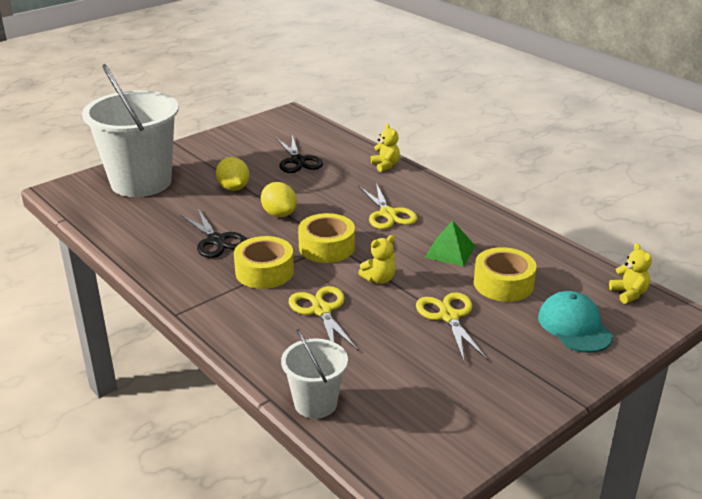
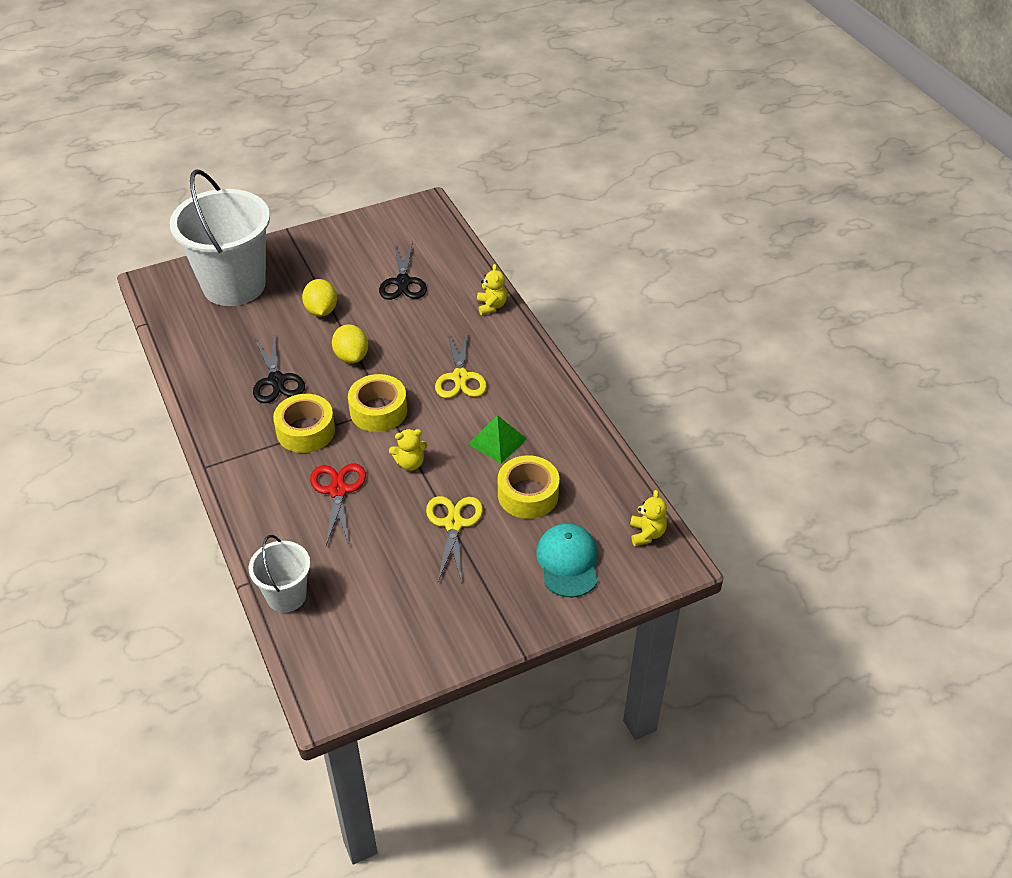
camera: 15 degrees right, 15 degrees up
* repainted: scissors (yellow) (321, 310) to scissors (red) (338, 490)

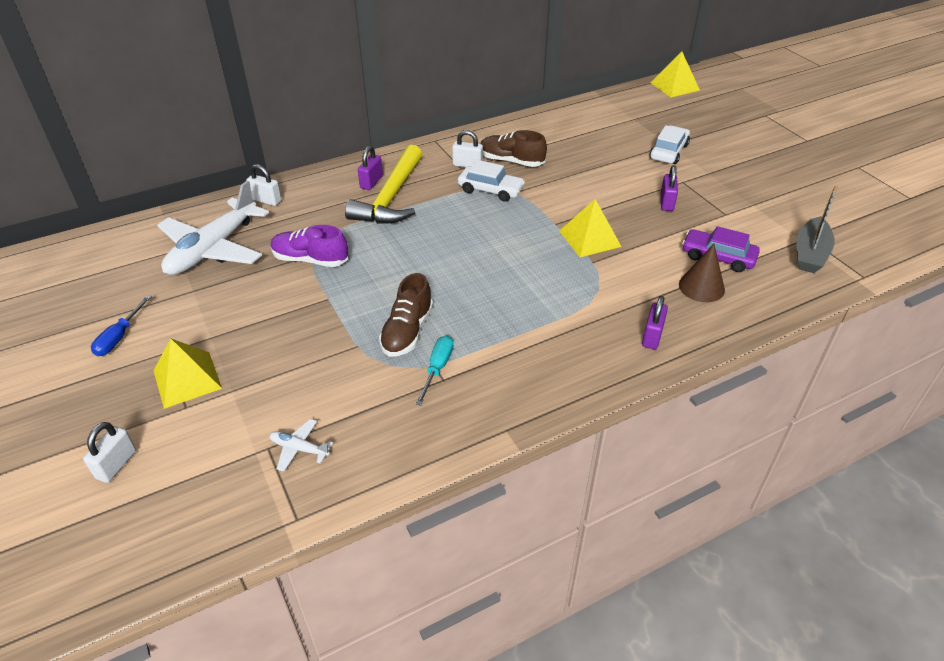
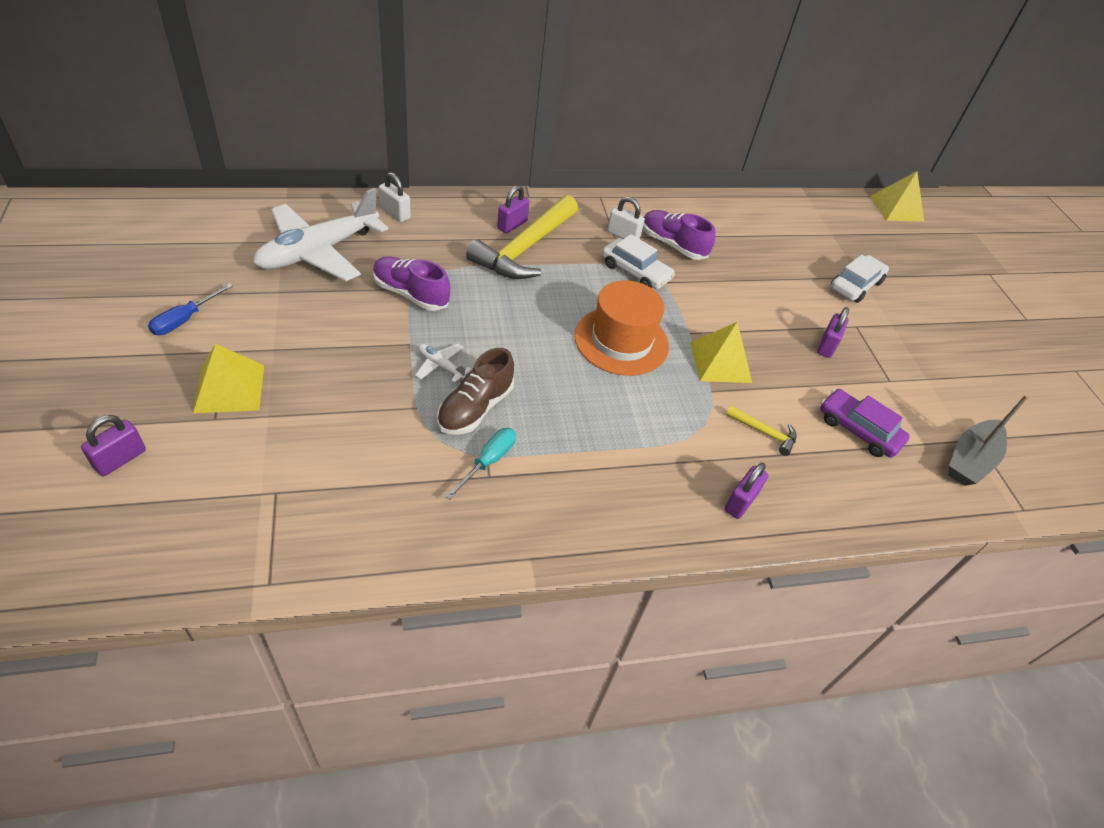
camera: 10 degrees right, 5 degrees up
* repainted: padlock (white) (116, 464) to padlock (purple) (120, 459)
* shifted: plane (white) (299, 449) to (440, 366)
* repainted: shoe (brown) (511, 161) to shoe (purple) (672, 245)
* gone: cone (brown) (701, 287)
* new: hat (orange) (621, 341)
* new: hammer (yellow) (764, 433)

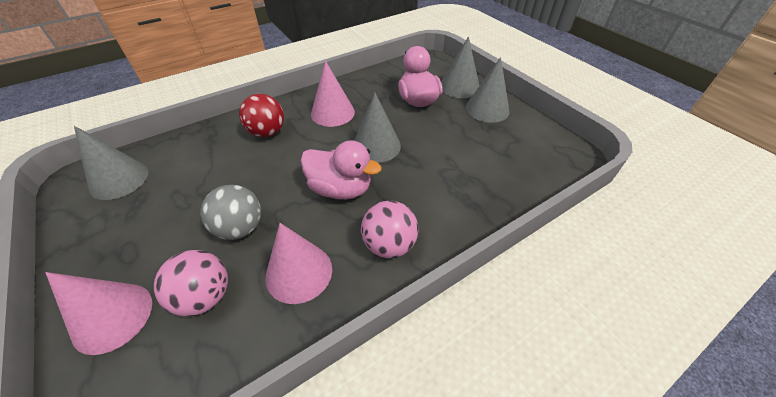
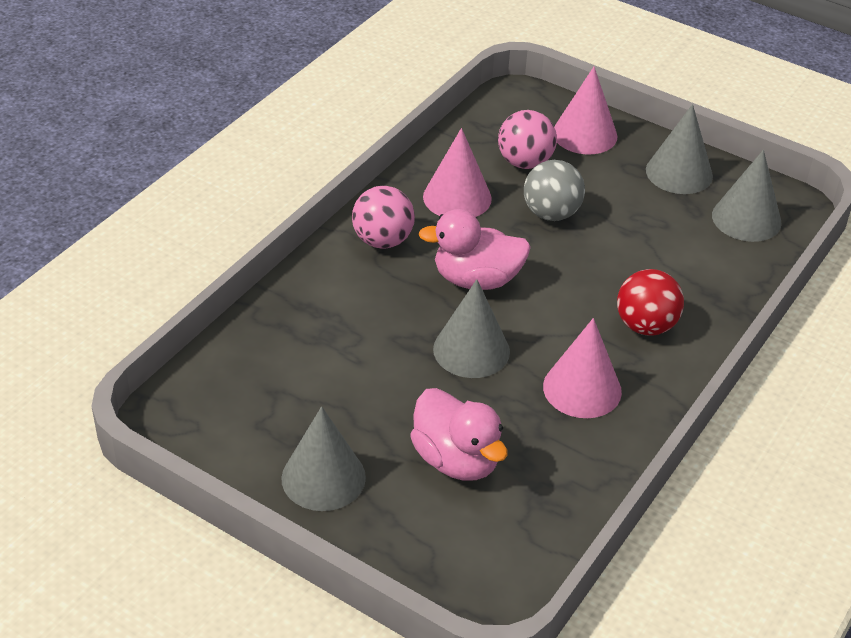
camera: 155 degrees right, 5 degrees down
* shifted: cone (grey) (459, 87) to (679, 173)

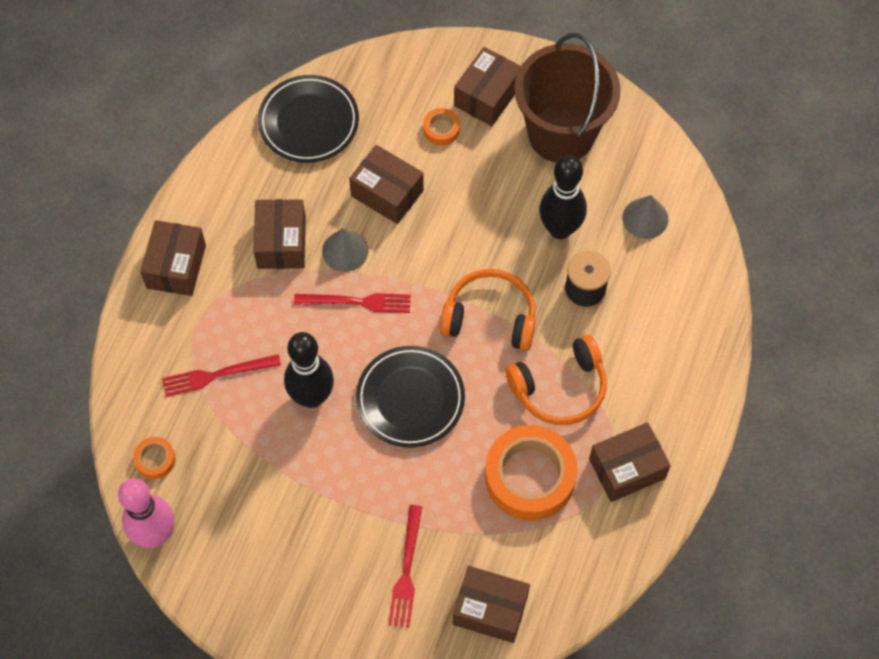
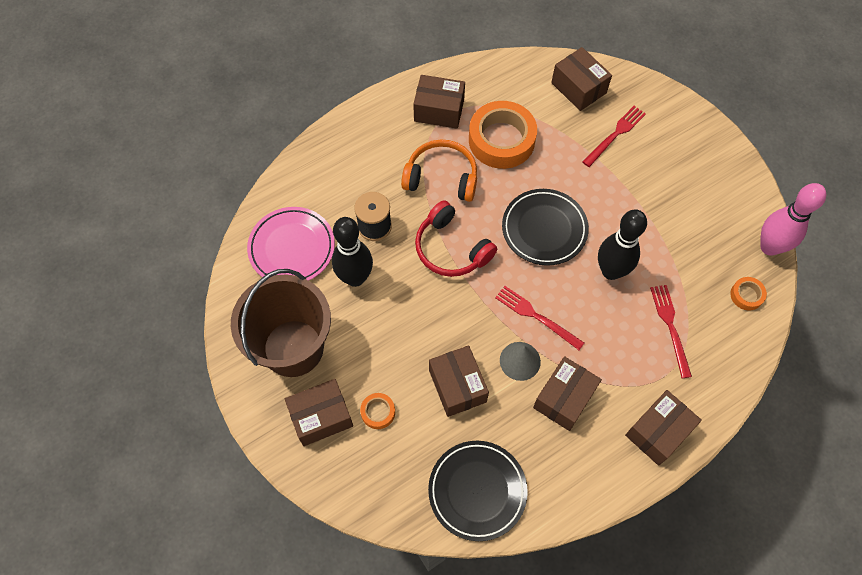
camera: 145 degrees left, 0 degrees up
* rotated: fork (red) (217, 375) = (670, 327) 120 degrees counterclockwise
* repainted: headphones (orange) (490, 317) to headphones (red) (451, 249)
* swapped: cone (grey) (645, 218) to plate (pink) (292, 248)

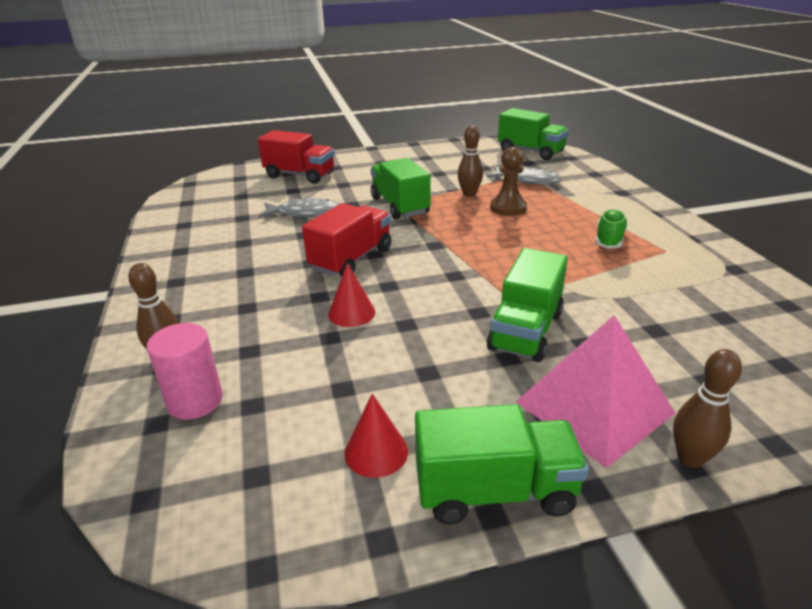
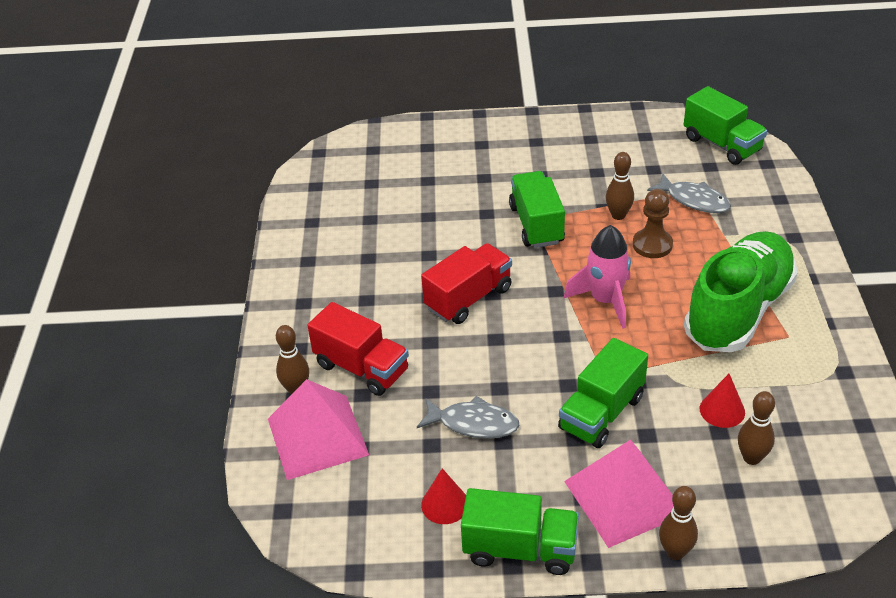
camera: 15 degrees right, 10 degrees up
* swapped: cylinder (pink) (195, 401) to pyramid (pink) (317, 436)
* shifted: truck (red) (299, 175) to (362, 368)
* shifted: fish (grey) (304, 213) to (473, 423)
* shifted: cone (red) (351, 313) to (722, 410)
* scaled: shoe (green) (609, 239) = (738, 310) x2.39
* new: rocket (pink) (605, 300)
* new: bowling pin (brown) (751, 458)

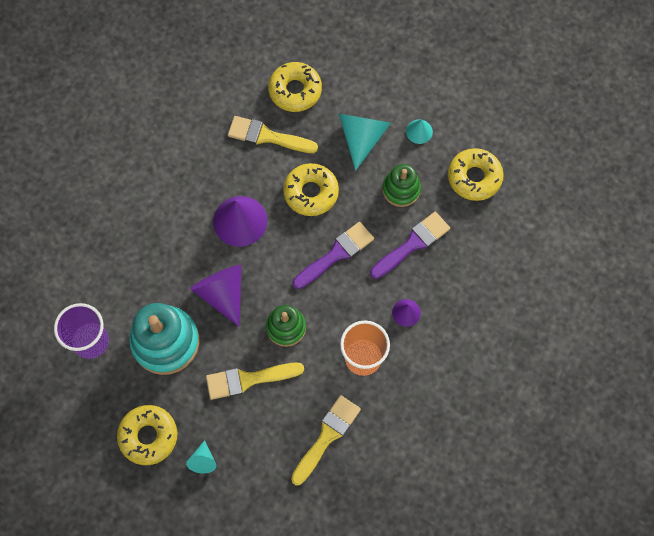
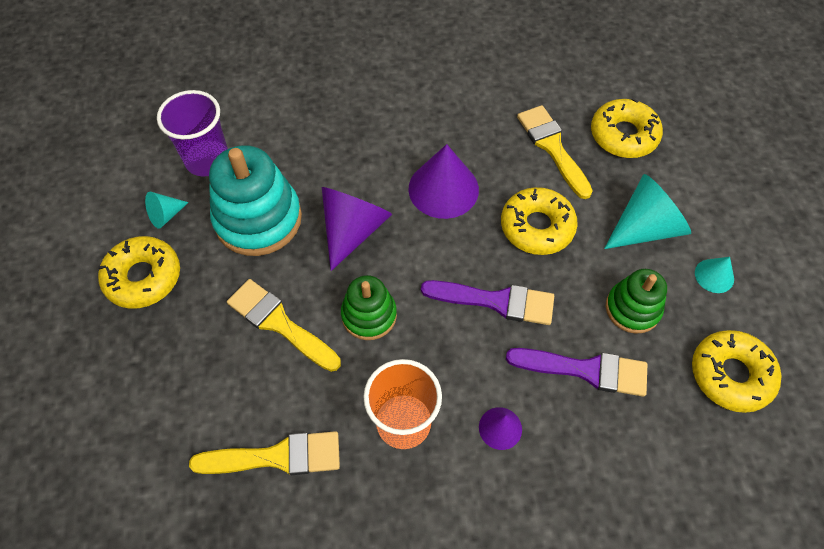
camera: 50 degrees right, 10 degrees down
* shifted: cone (turquoise) (203, 460) to (166, 215)

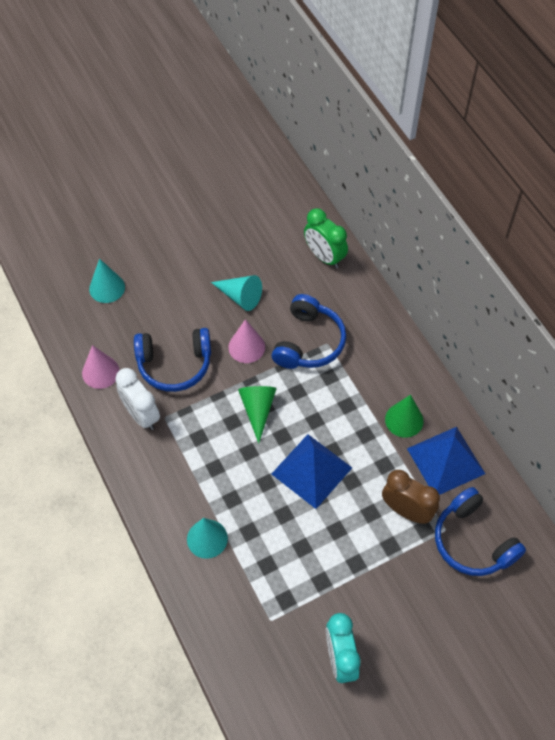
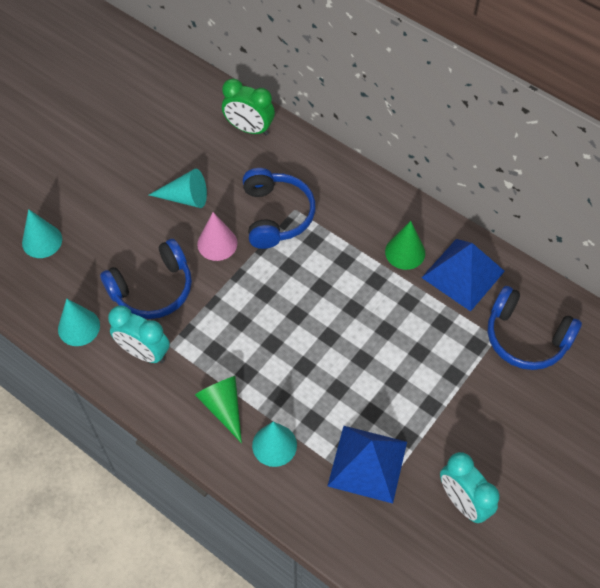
camera: 25 degrees left, 0 degrees up
* repainted: cone (pink) (100, 372) to cone (turquoise) (79, 327)
* repainted: clock (white) (141, 415) to clock (turquoise) (144, 352)
* shifted: cone (green) (258, 410) to (223, 407)
* shifted: pyramid (blue) (311, 471) to (367, 463)
* gone: clock (brown) (406, 511)

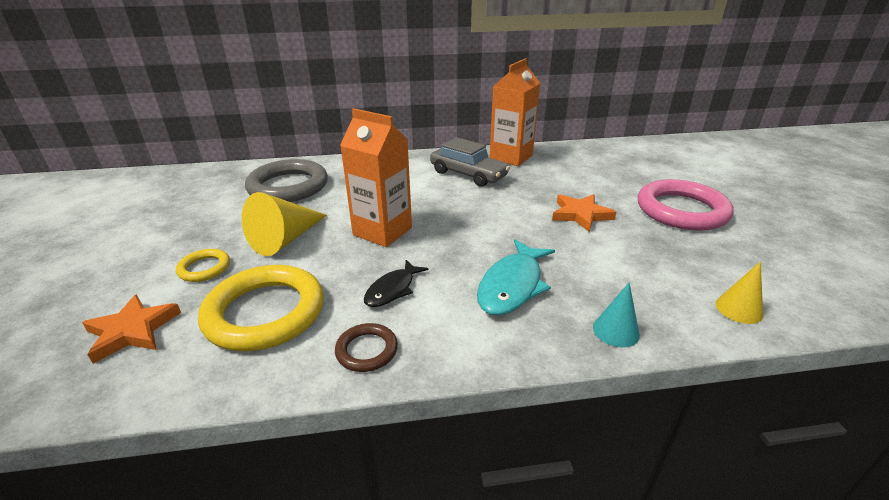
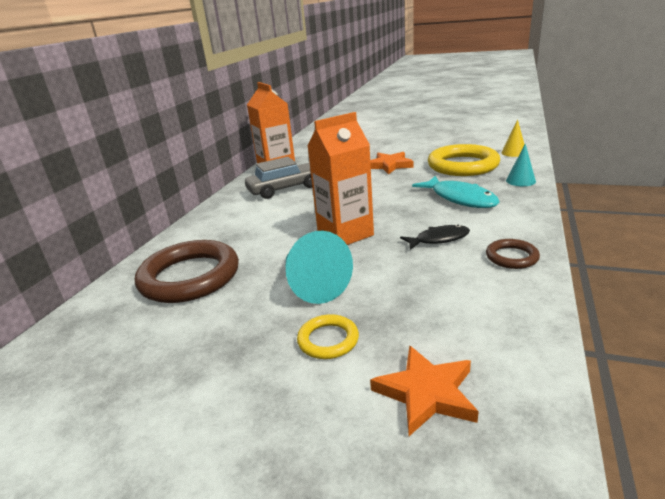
camera: 60 degrees left, 5 degrees down
* shifted: ring (yellow) (265, 312) to (463, 165)
* repainted: cone (yellow) (285, 239) to cone (turquoise) (312, 284)
* repainted: ring (grey) (288, 186) to ring (brown) (190, 277)
* rotated: fish (black) (392, 289) = (439, 239) 75 degrees counterclockwise
* gone: ring (pink) (681, 210)

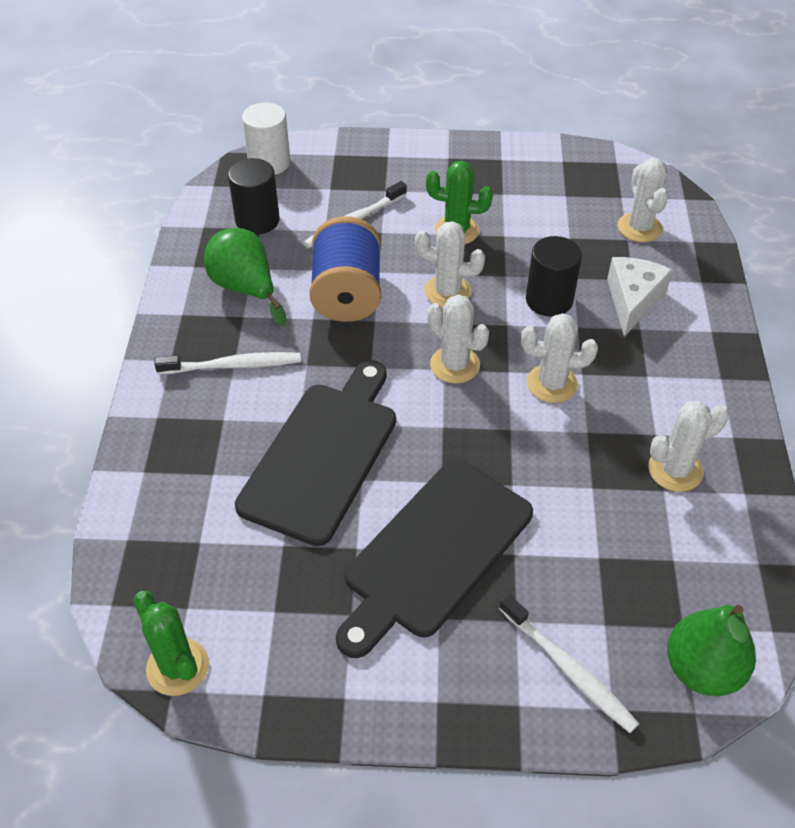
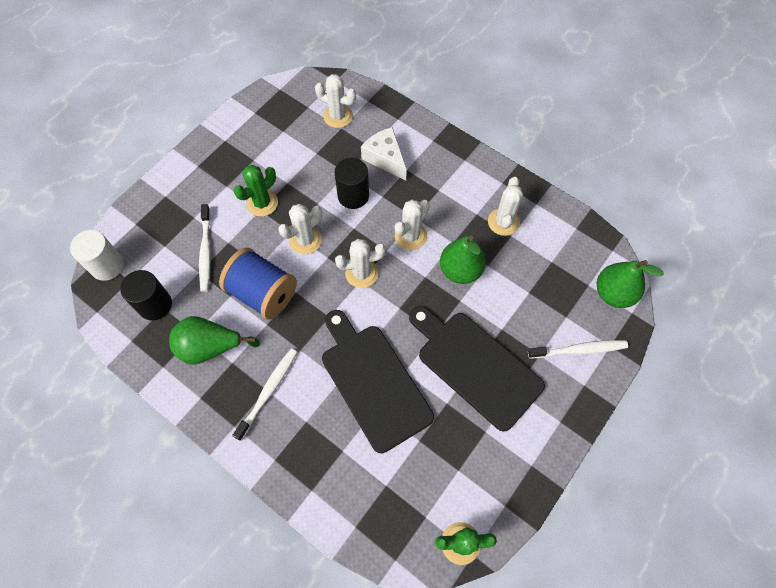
camera: 55 degrees left, 15 degrees up
* rotated: cutting board (black) (434, 552) = (475, 366) 150 degrees clockwise
* new: pear (green) (460, 270)

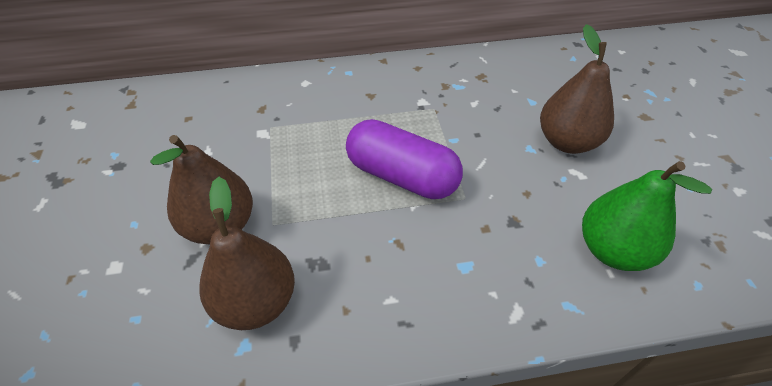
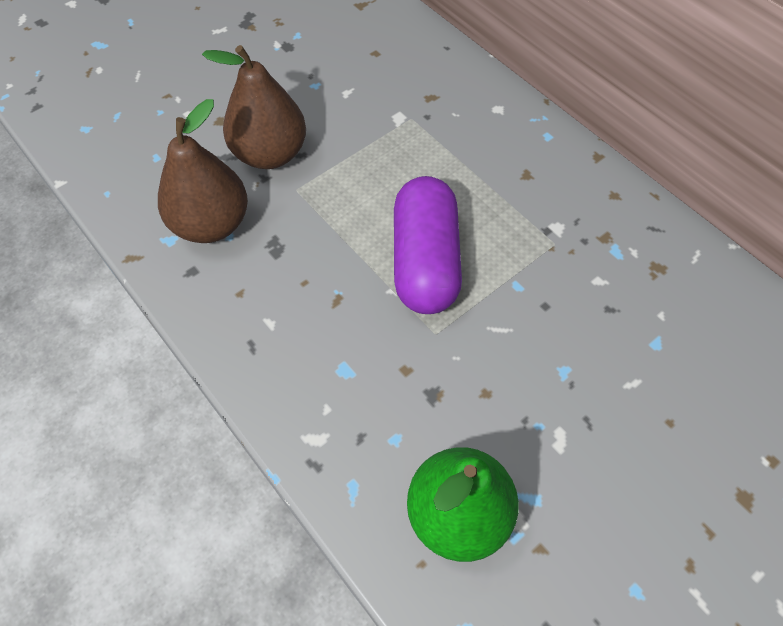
camera: 60 degrees right, 10 degrees up
* gone: pear (brown) (567, 142)

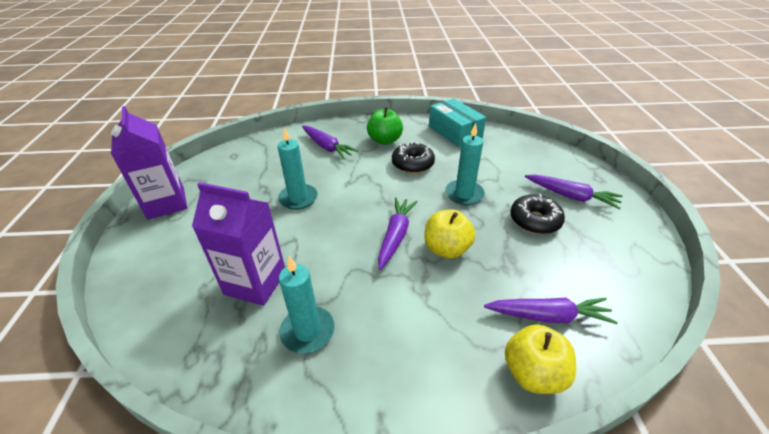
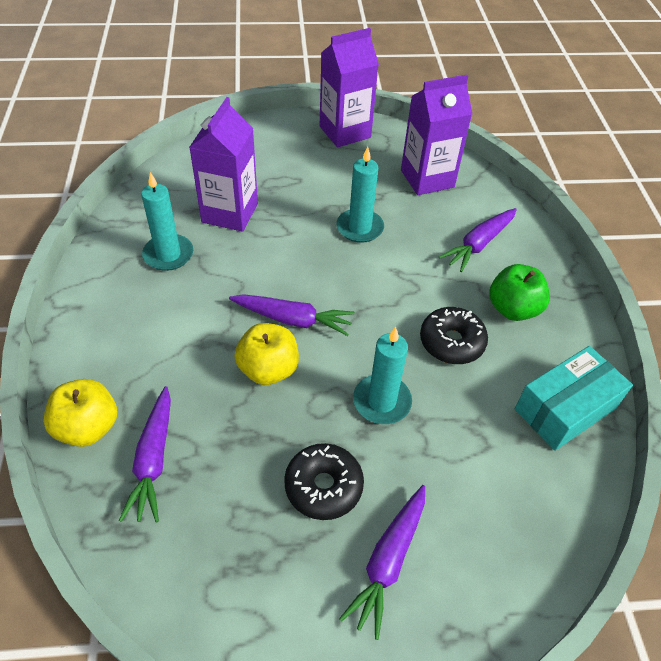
camera: 85 degrees right, 10 degrees up
* new: carton (purple) (427, 179)

